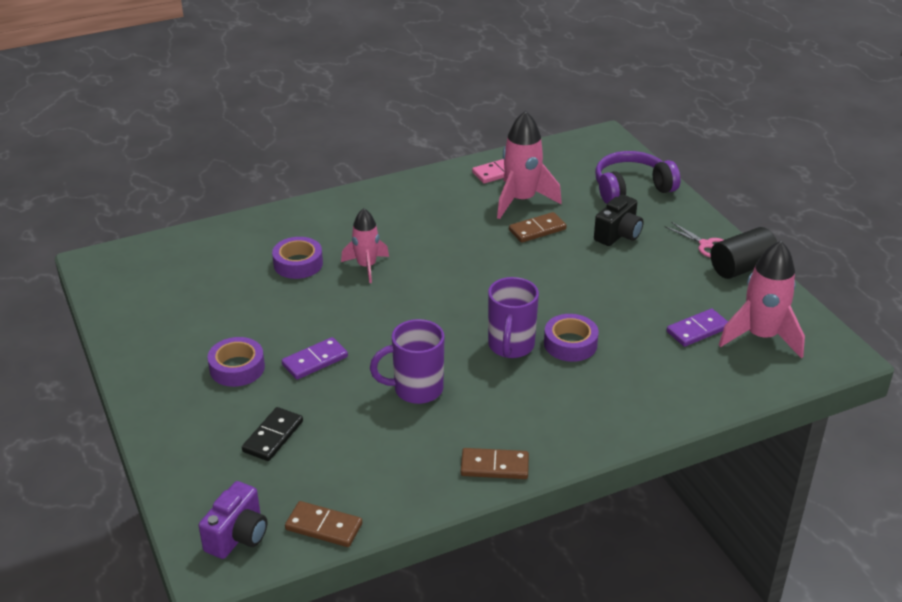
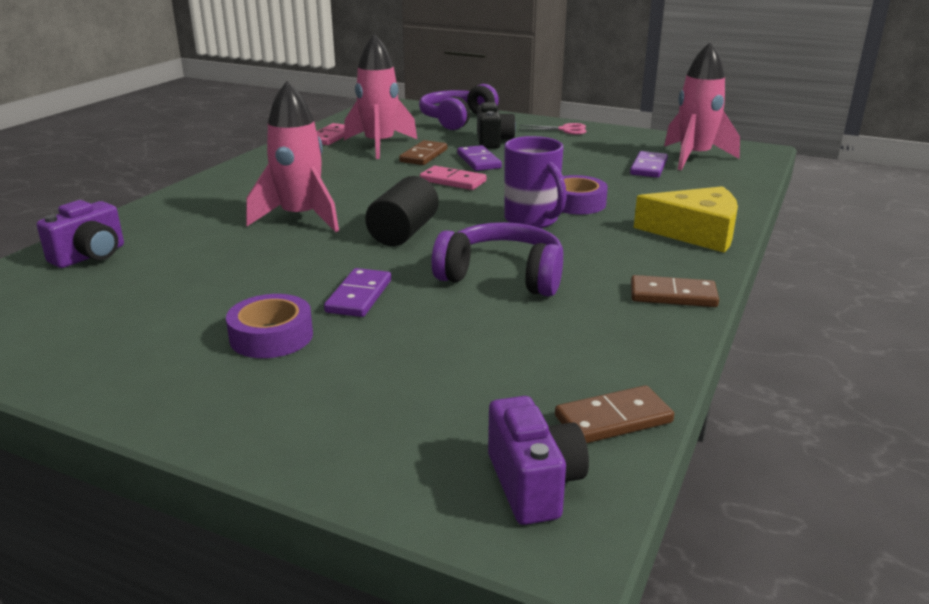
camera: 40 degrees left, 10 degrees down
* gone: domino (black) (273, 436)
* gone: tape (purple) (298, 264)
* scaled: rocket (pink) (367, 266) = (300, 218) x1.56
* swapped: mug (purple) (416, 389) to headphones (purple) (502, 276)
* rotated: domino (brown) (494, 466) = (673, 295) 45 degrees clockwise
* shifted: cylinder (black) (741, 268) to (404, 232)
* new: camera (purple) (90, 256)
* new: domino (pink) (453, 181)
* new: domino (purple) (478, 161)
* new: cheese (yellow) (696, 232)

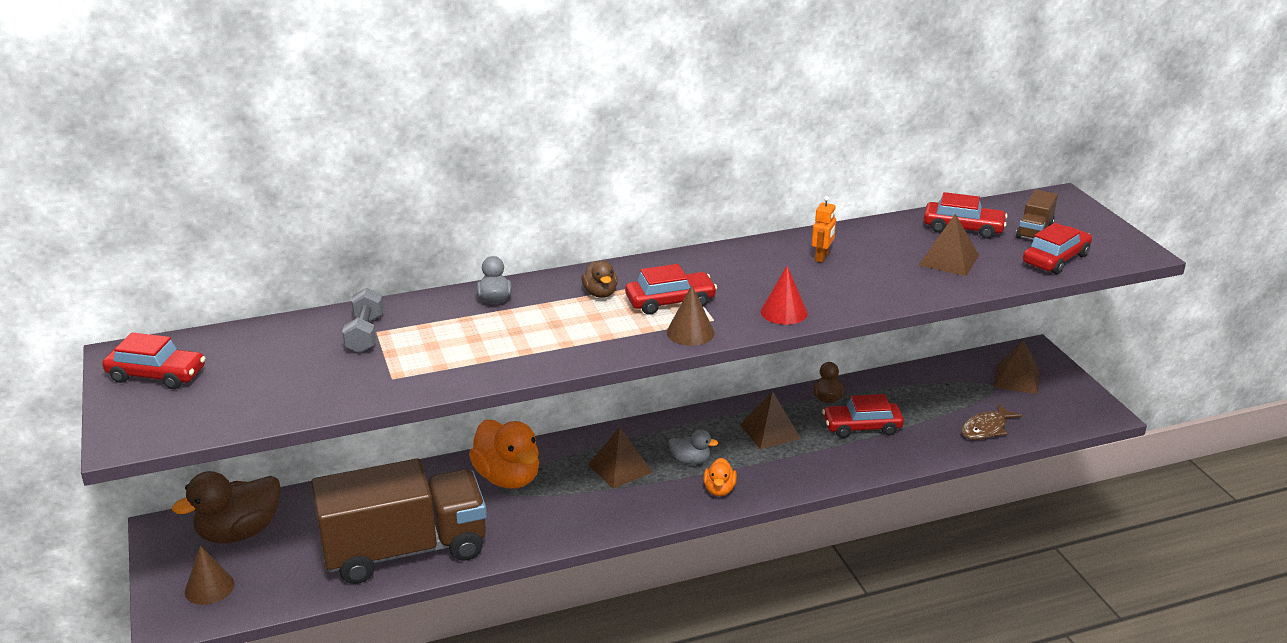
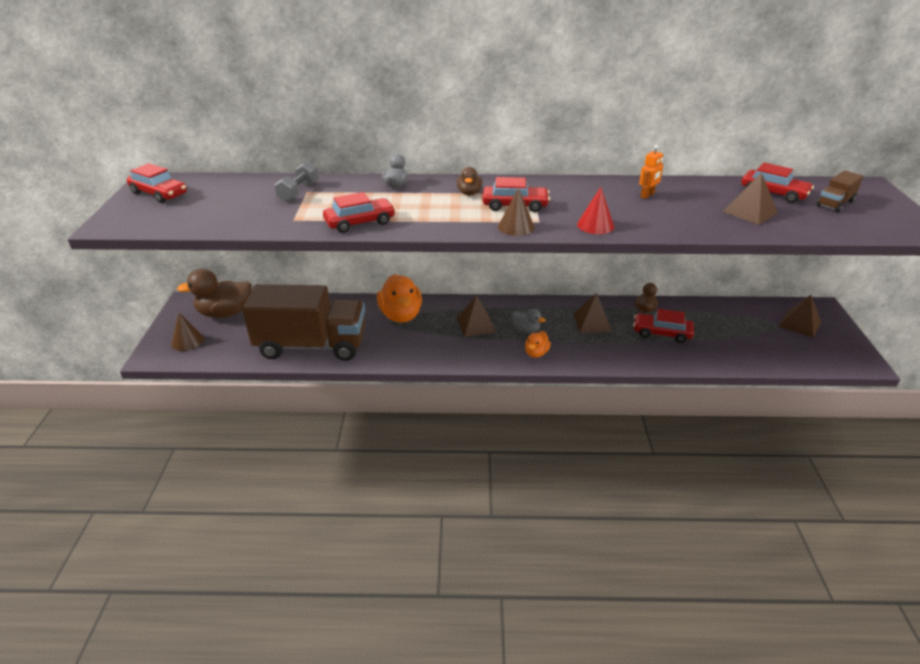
camera: 20 degrees right, 5 degrees up
* gone: fish (brown) (986, 428)
* shifted: car (red) (1055, 259) to (360, 222)

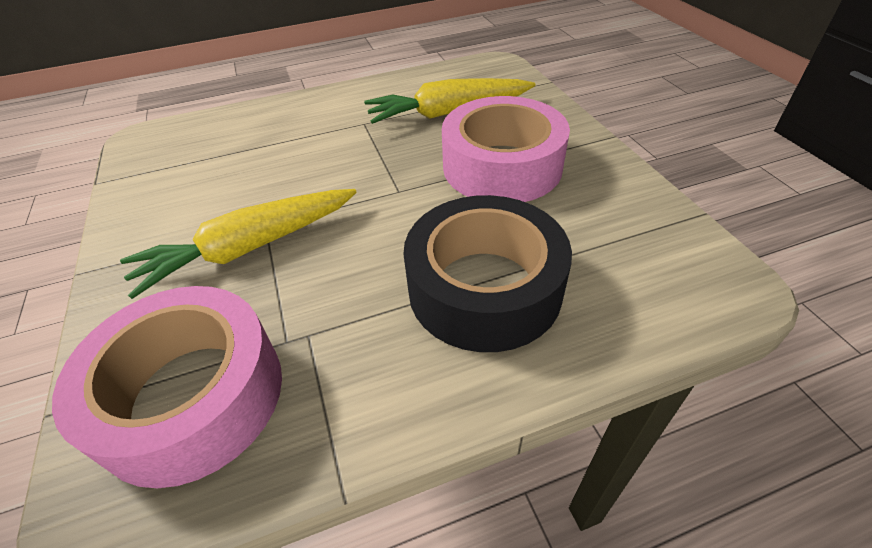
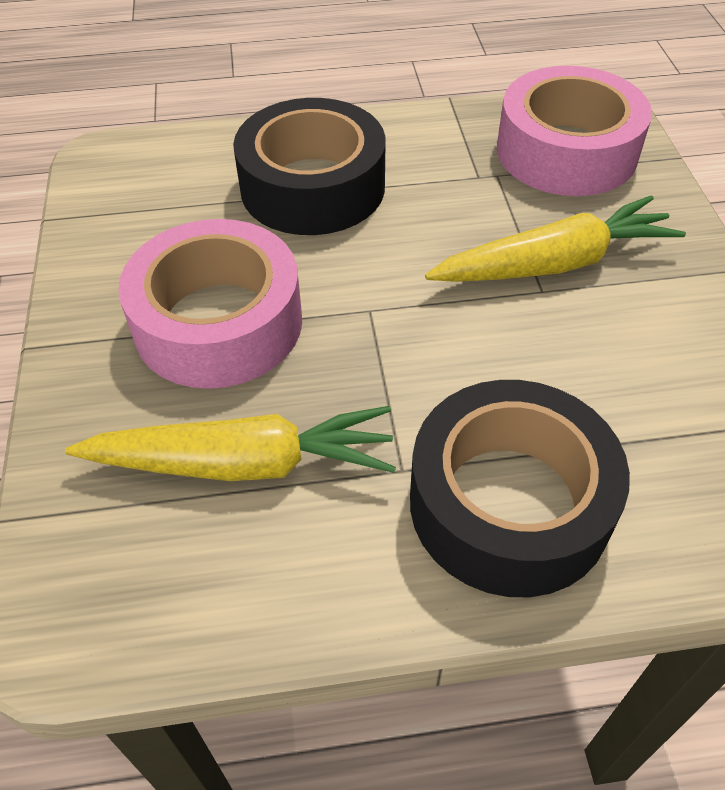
camera: 170 degrees left, 5 degrees up
* new: tape (black) (509, 503)

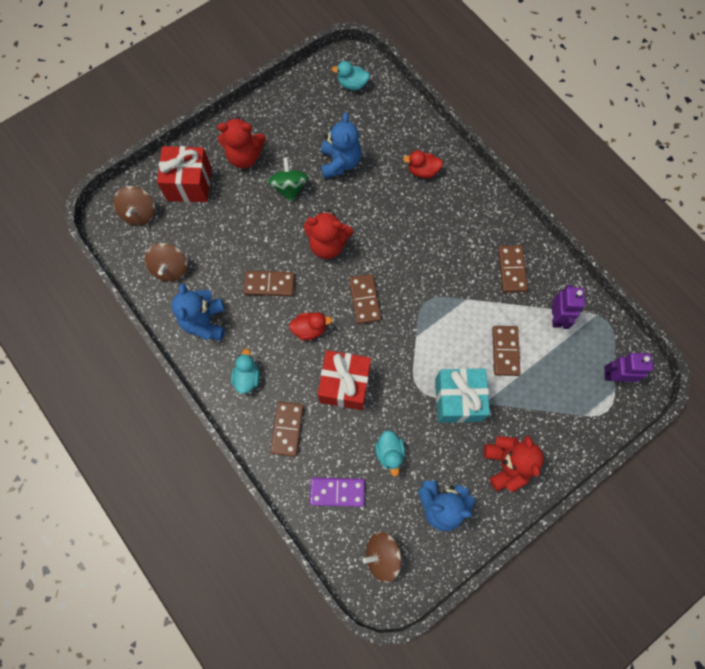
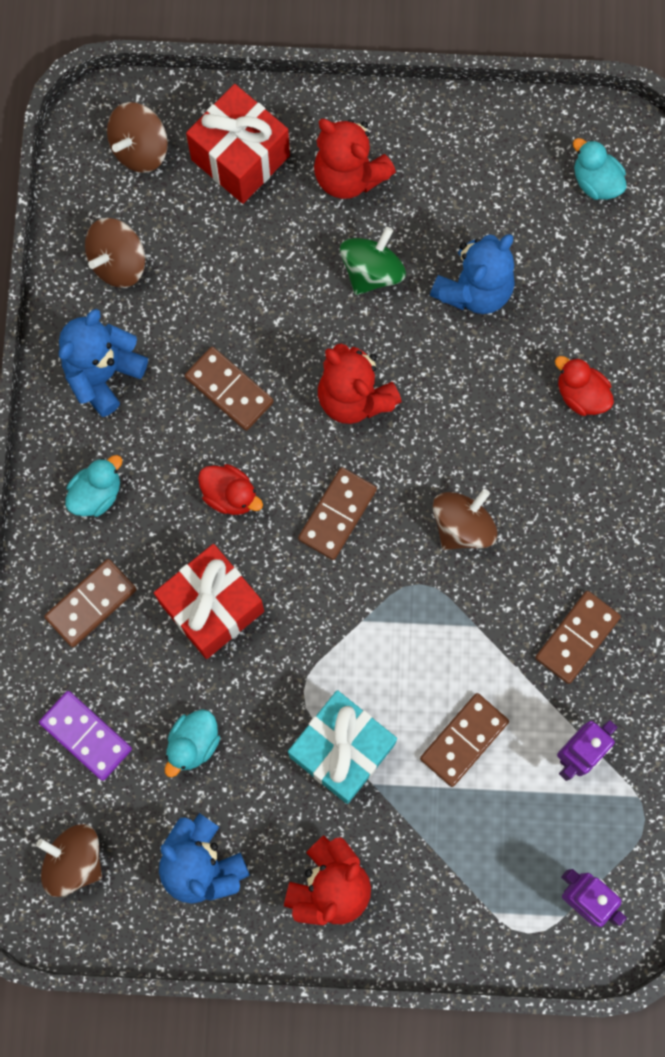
camera: 40 degrees right, 5 degrees up
* new: spinning top (brown) (462, 526)

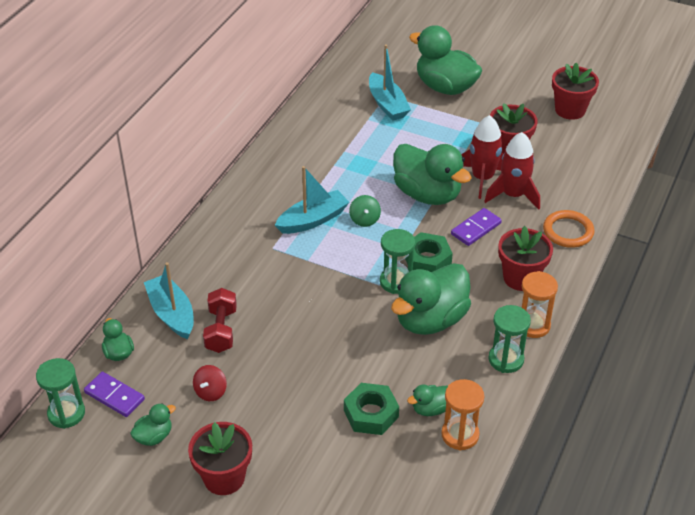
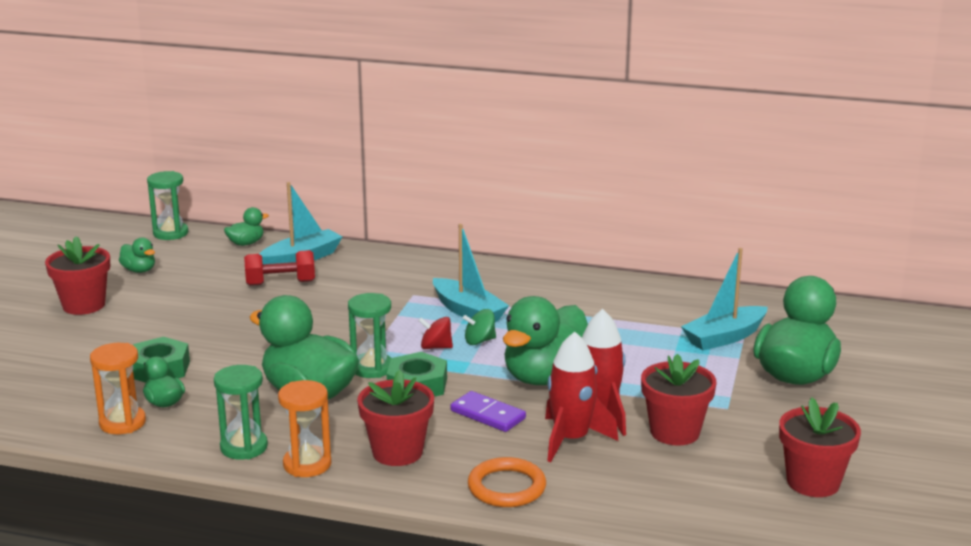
camera: 80 degrees right, 20 degrees down
* gone: domino (purple) (114, 396)
* shifted: spinning top (red) (210, 392) to (435, 347)

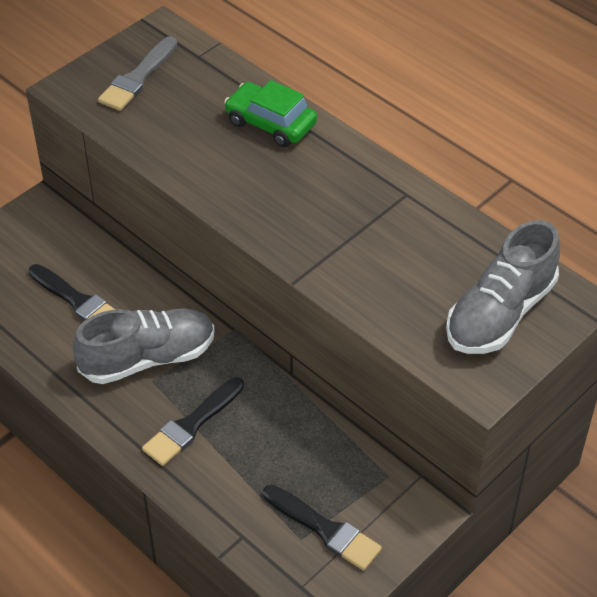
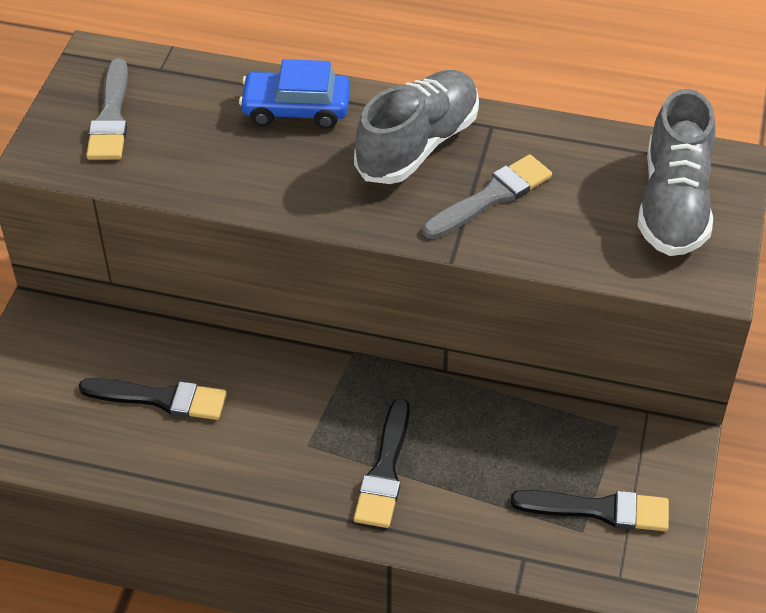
camera: 30 degrees left, 0 degrees up
* shifted: shoe (grey) (148, 358) to (418, 145)
* repainted: car (green) (271, 123) to car (blue) (296, 109)
* new: brush (grey) (491, 197)

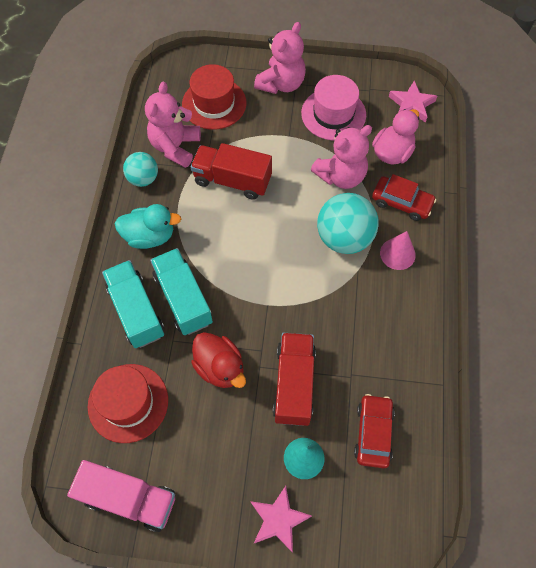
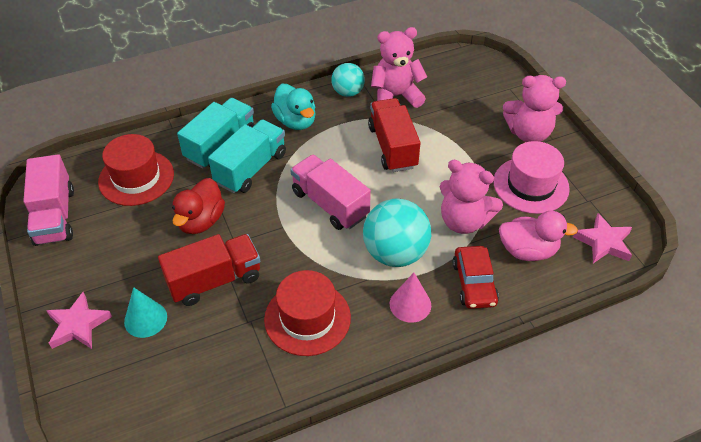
camera: 60 degrees right, 15 degrees down
* shifted: hat (red) (214, 103) to (307, 318)
* gone: car (red) (373, 433)
* new: truck (pink) (330, 204)

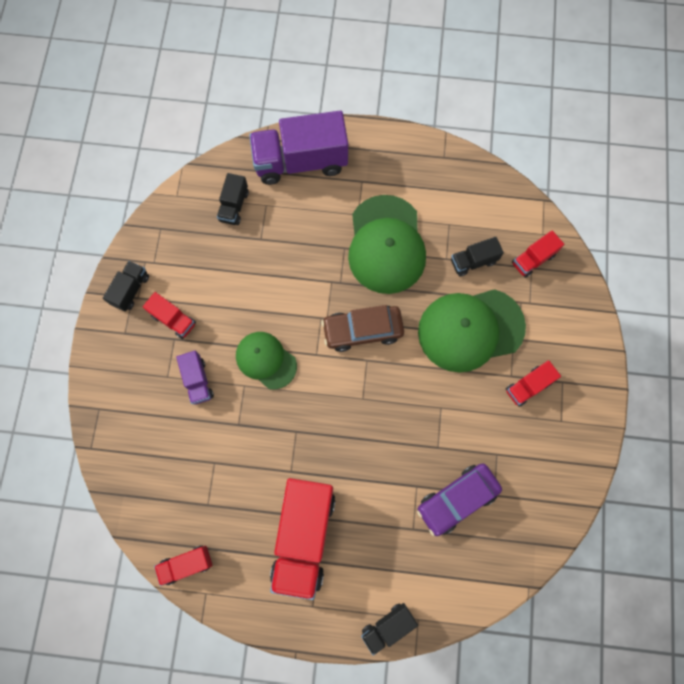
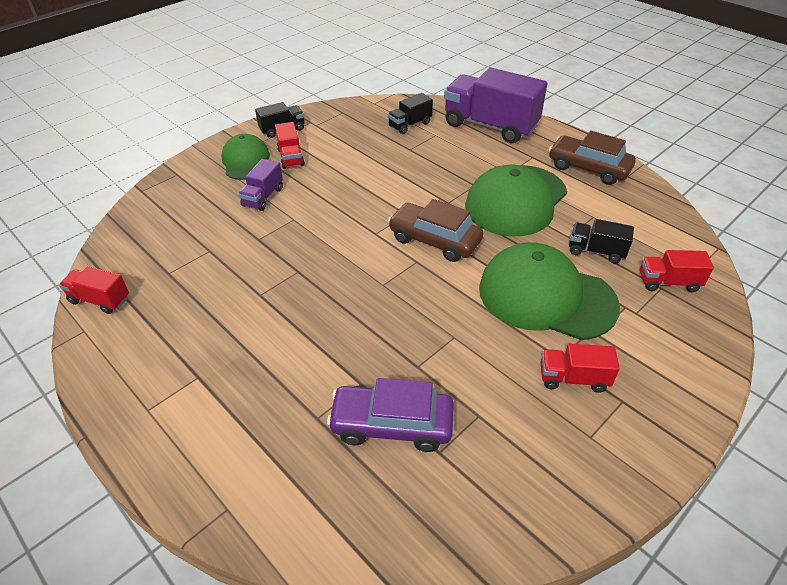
camera: 40 degrees right, 30 degrees down
* shifted: cap (green) (266, 360) to (246, 161)
* gone: truck (red) (304, 535)
* gone: truck (black) (387, 626)
* new: car (brown) (588, 168)

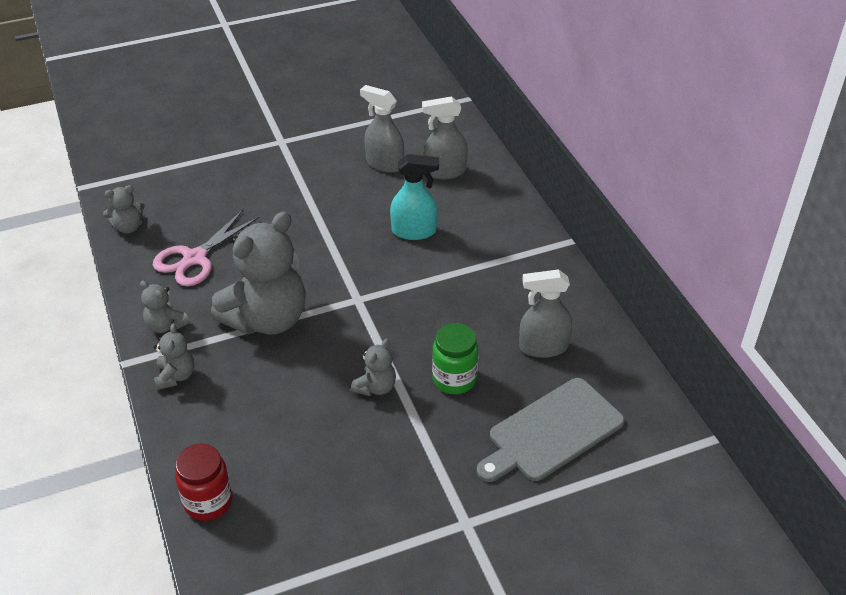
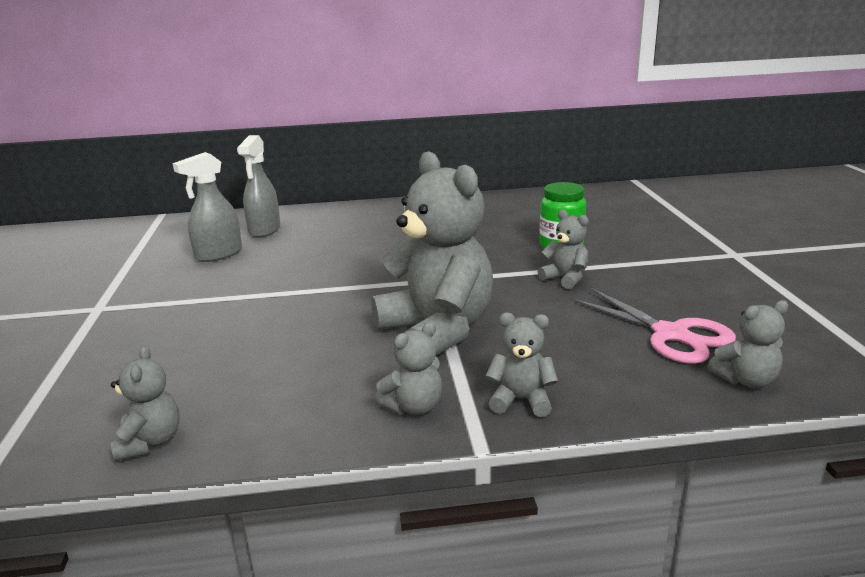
camera: 75 degrees left, 20 degrees down
* shifted: scissors (pink) (195, 258) to (671, 334)
* swapped: jar (red) (208, 502) to teddy bear (grey) (746, 380)
* gone: spray bottle (turquoise) (414, 231)
* gone: cutting board (grey) (552, 432)
* gone: spray bottle (grey) (543, 347)

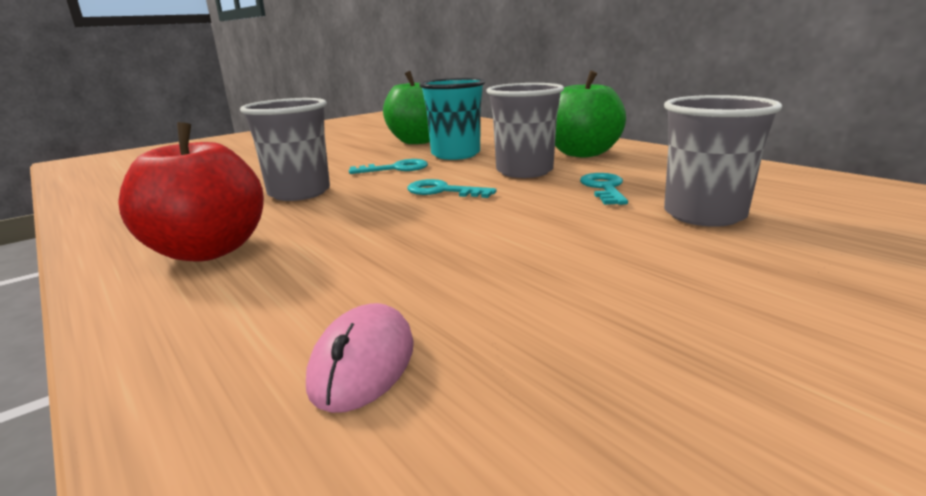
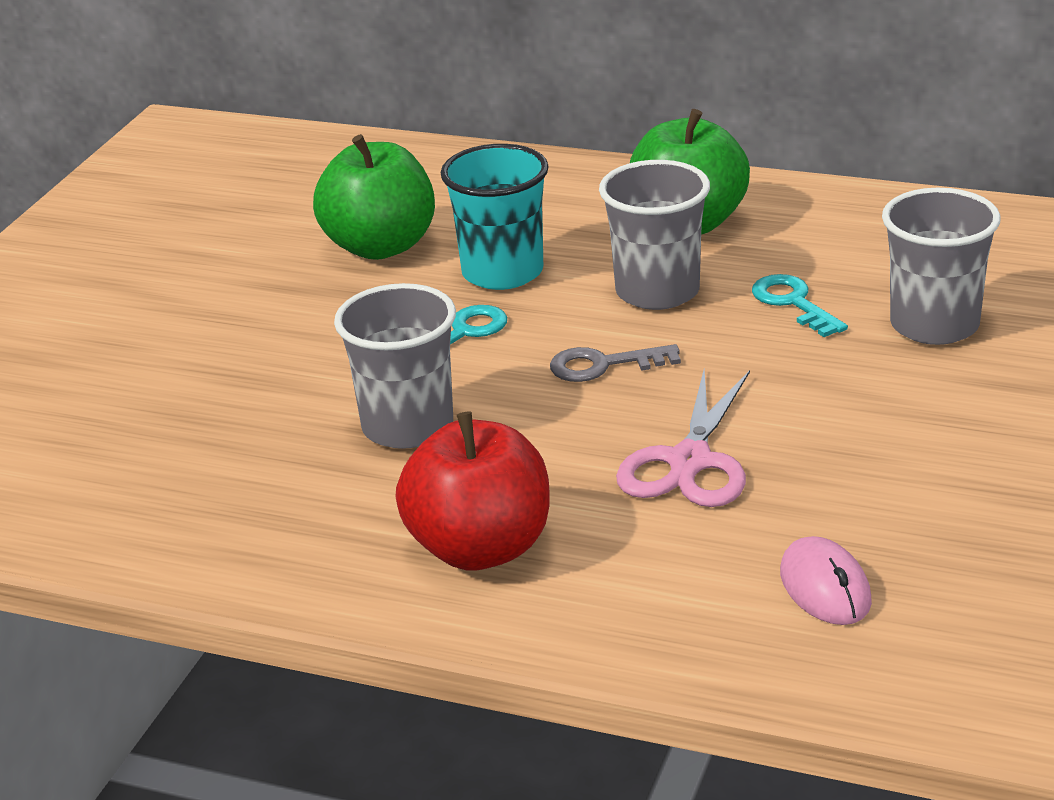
camera: 30 degrees left, 10 degrees up
* repainted: key (turquoise) (443, 191) to key (grey) (604, 365)
* new: scissors (pink) (690, 462)

